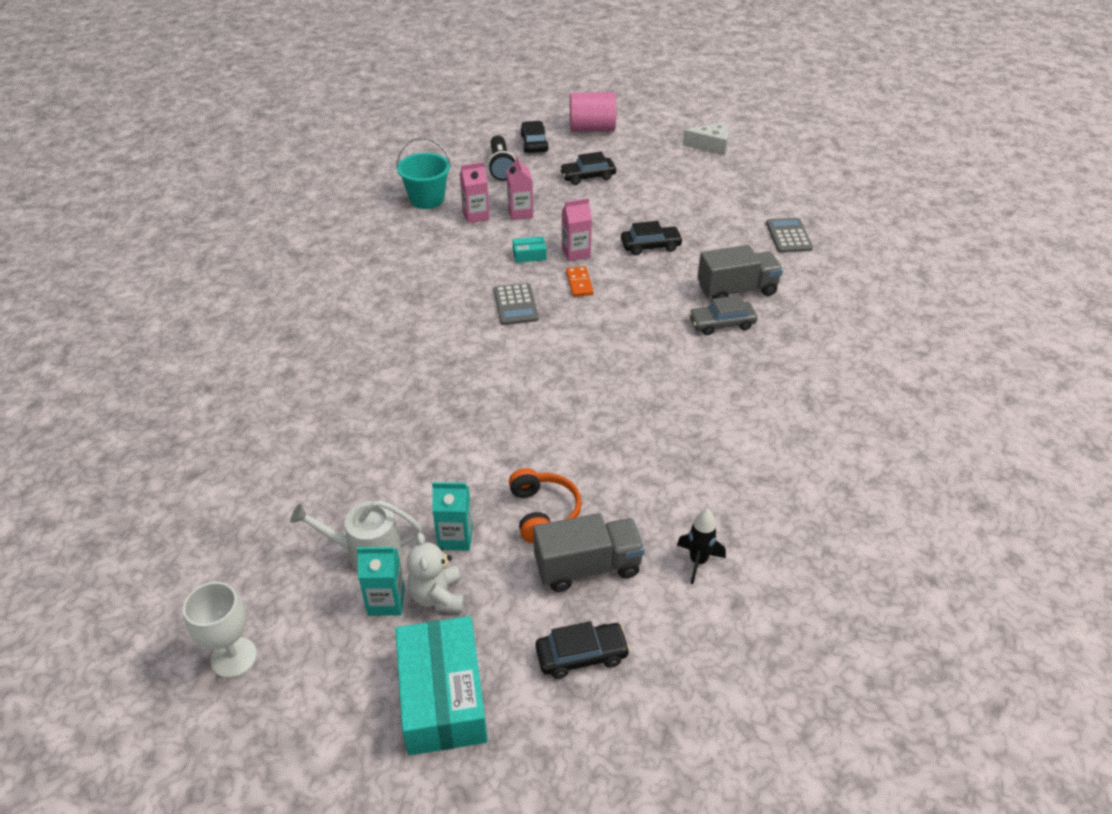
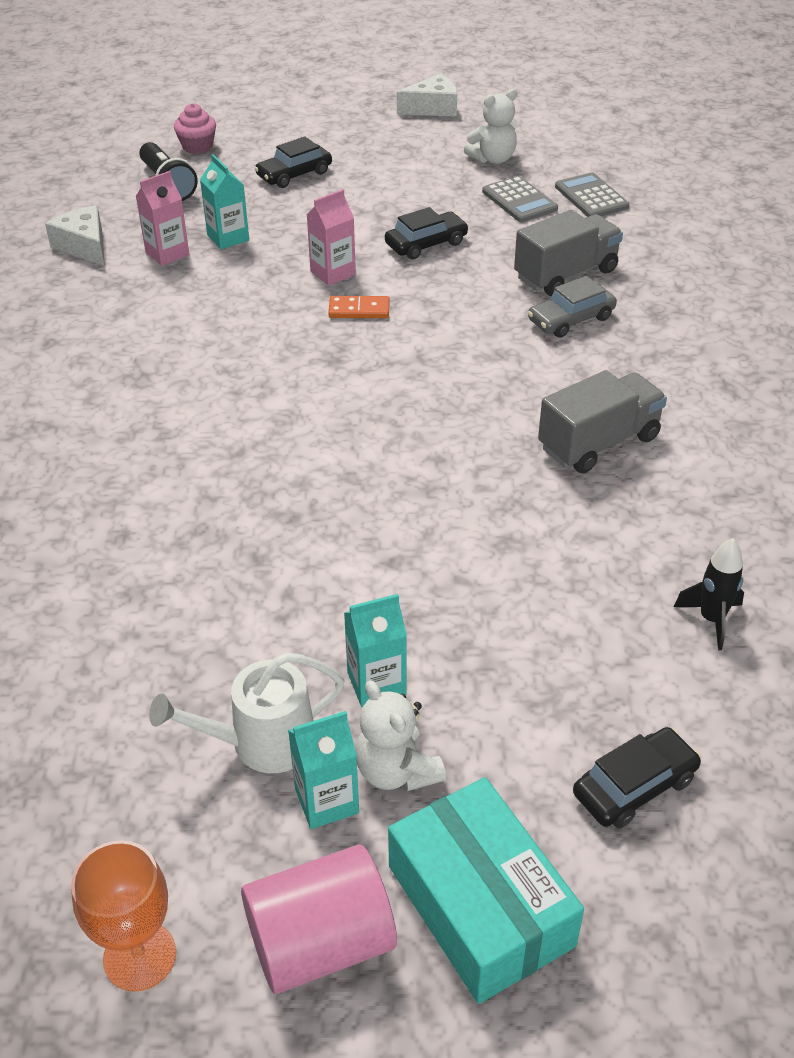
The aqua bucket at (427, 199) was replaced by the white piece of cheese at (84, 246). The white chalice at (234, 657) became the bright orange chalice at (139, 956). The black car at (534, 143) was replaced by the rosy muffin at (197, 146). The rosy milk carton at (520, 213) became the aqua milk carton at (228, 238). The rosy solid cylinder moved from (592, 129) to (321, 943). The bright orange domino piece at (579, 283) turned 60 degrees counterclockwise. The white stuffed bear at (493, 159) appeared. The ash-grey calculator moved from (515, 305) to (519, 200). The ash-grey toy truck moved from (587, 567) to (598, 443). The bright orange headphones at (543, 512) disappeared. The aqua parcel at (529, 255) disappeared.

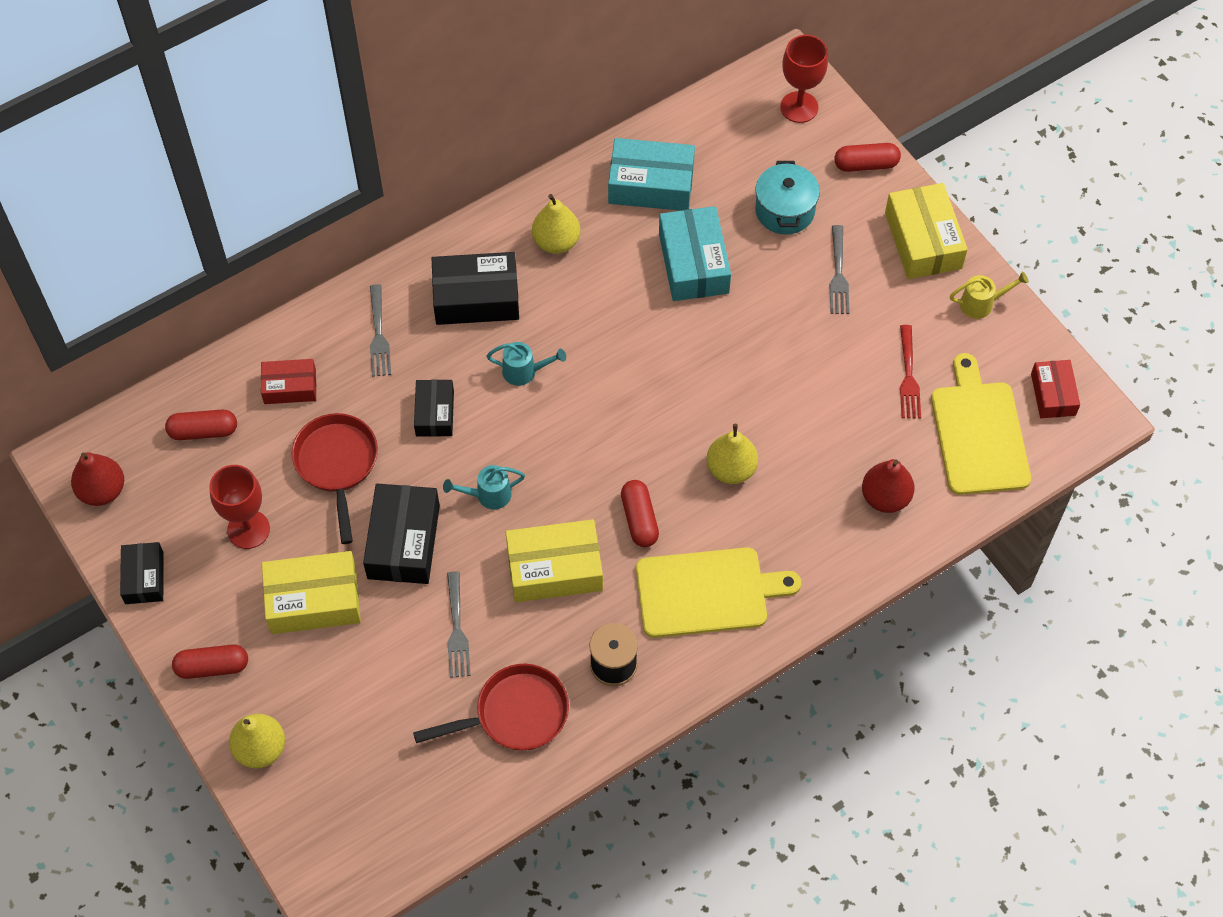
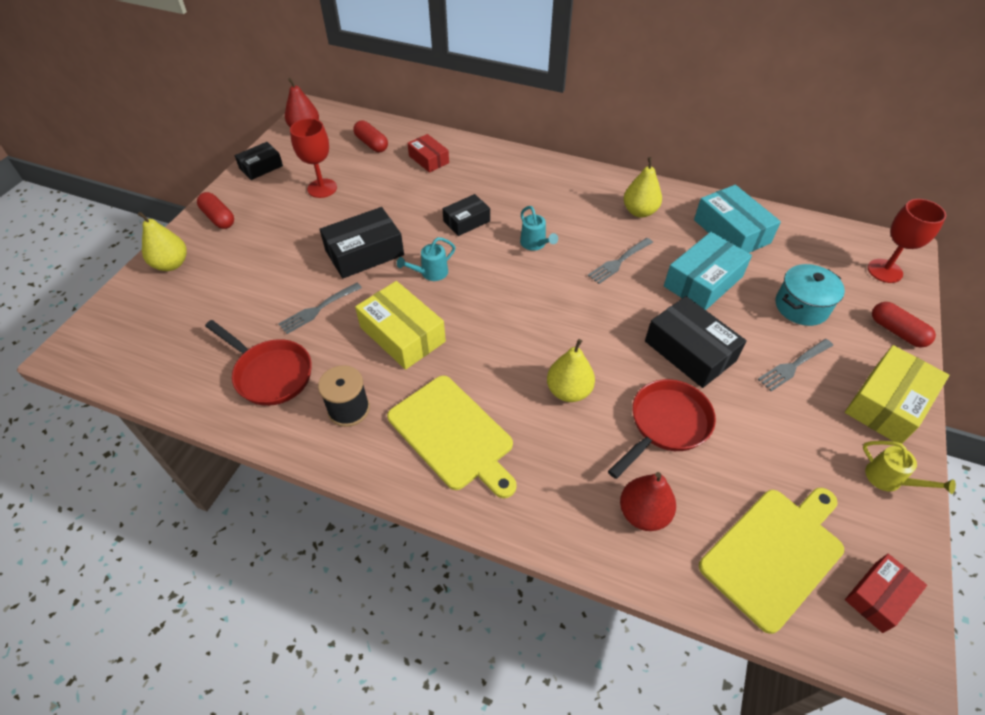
The aqua watering can at (488, 495) turned 75 degrees counterclockwise. The ash-grey fork moved from (378, 335) to (619, 262). The scarlet pan moved from (337, 465) to (666, 425). The black parcel moved from (476, 298) to (690, 351). The golden parcel at (313, 600) disappeared. The scarlet pill shape at (639, 519) disappeared. The scarlet fork at (908, 376) disappeared.

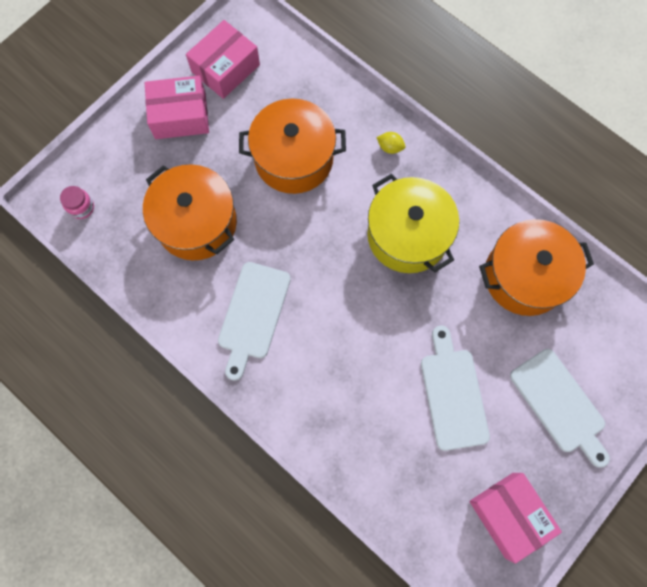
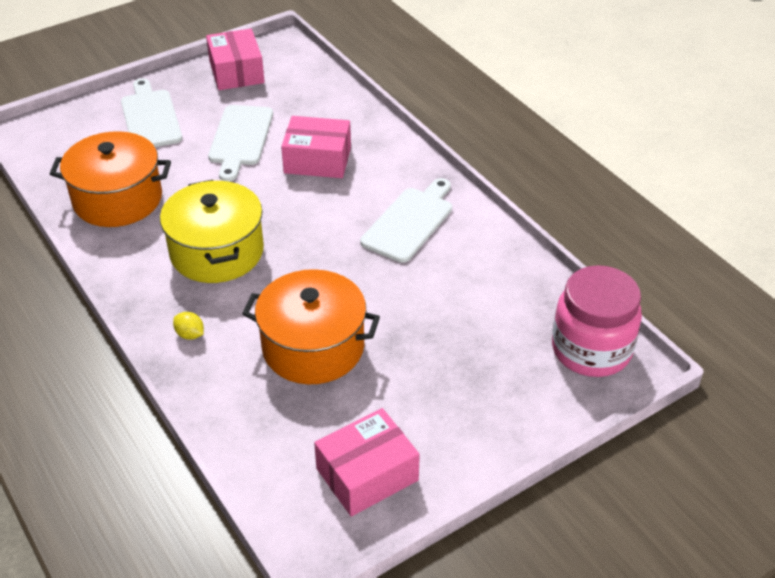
The rosy parcel moved from (180, 115) to (317, 160). The rosy jar at (82, 207) changed to 2.40 times the size. The bright orange cooking pot at (196, 223) disappeared.

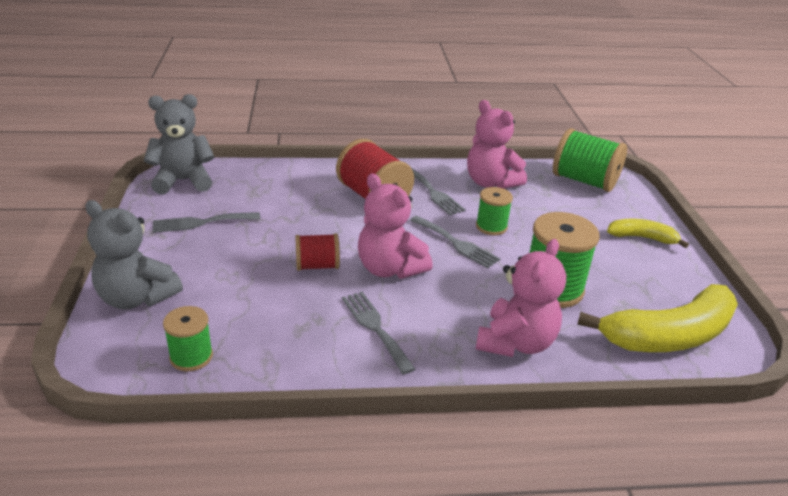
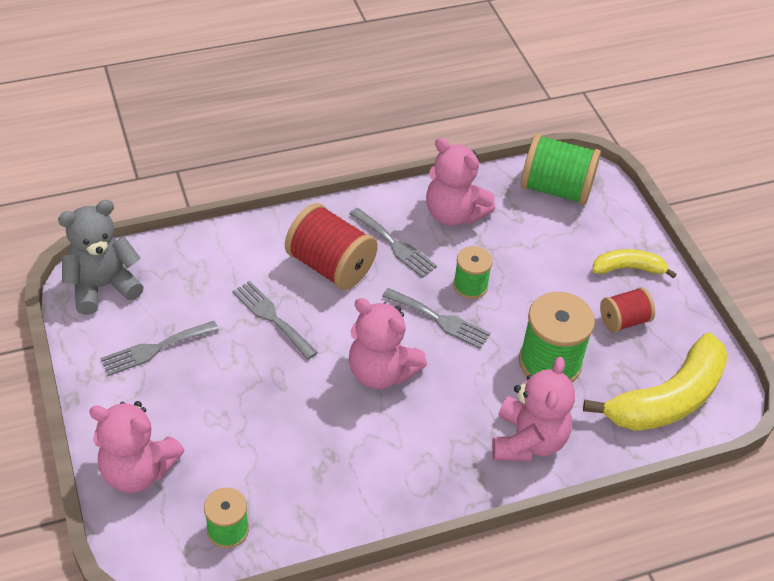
The ash-grey stuffed bear at (136, 298) became the rosy stuffed bear at (138, 471). The ash-grey fork moved from (375, 328) to (272, 317). The scarlet bobbin moved from (317, 266) to (624, 320).

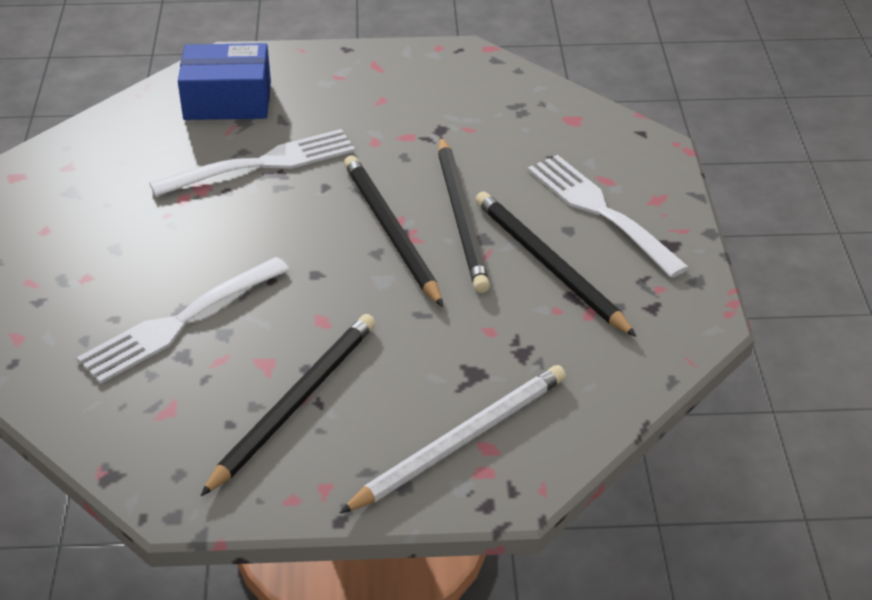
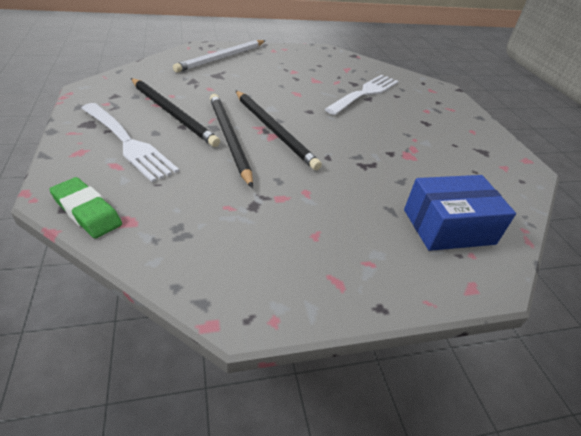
The green eraser at (87, 211) appeared. The white fork at (262, 164) disappeared. The black pencil at (295, 403) disappeared.

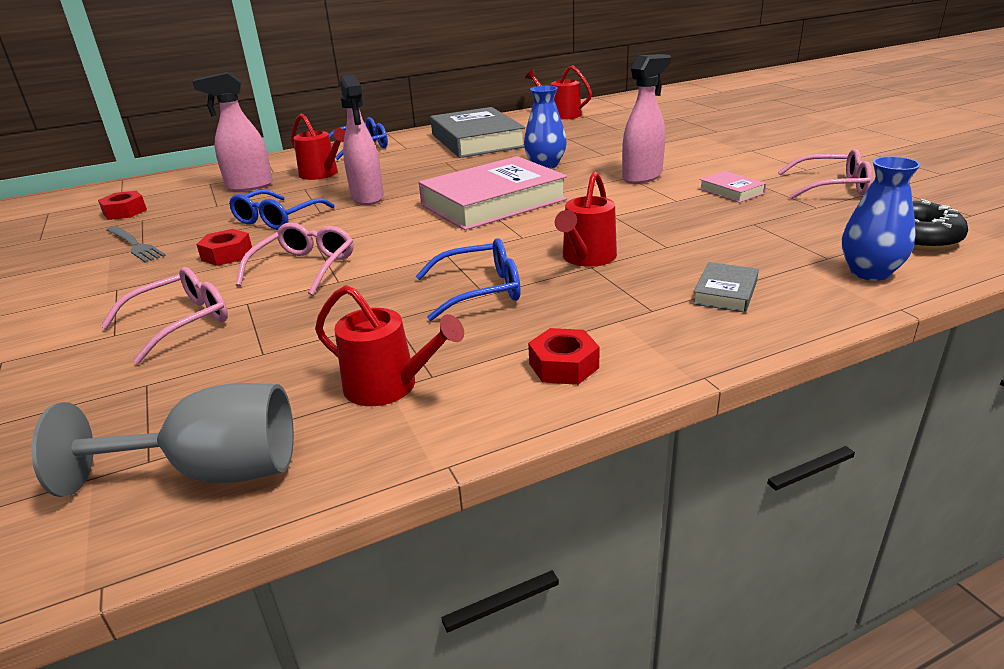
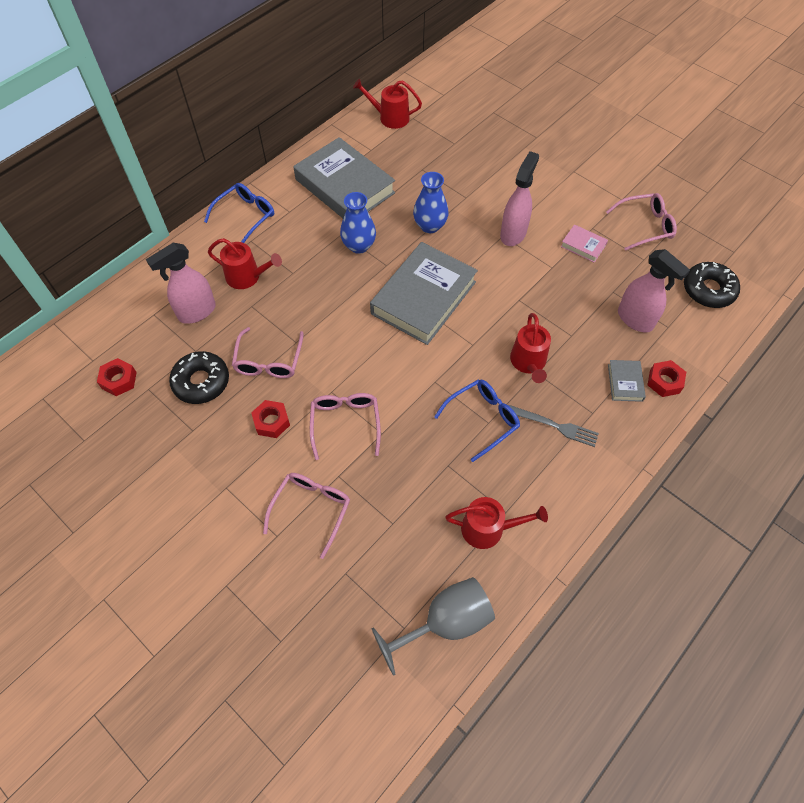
The black donut at (201, 382) appeared. The blue spectacles at (277, 219) became the rosy spectacles at (268, 362). The blue tall vase moved from (869, 272) to (359, 246). The rosy hardback at (493, 202) became the ash-grey hardback at (423, 297). The ash-grey fork moved from (134, 245) to (554, 426). The rosy spray bottle moved from (367, 198) to (635, 319). The scarlet hexagon nut moved from (563, 366) to (664, 381).

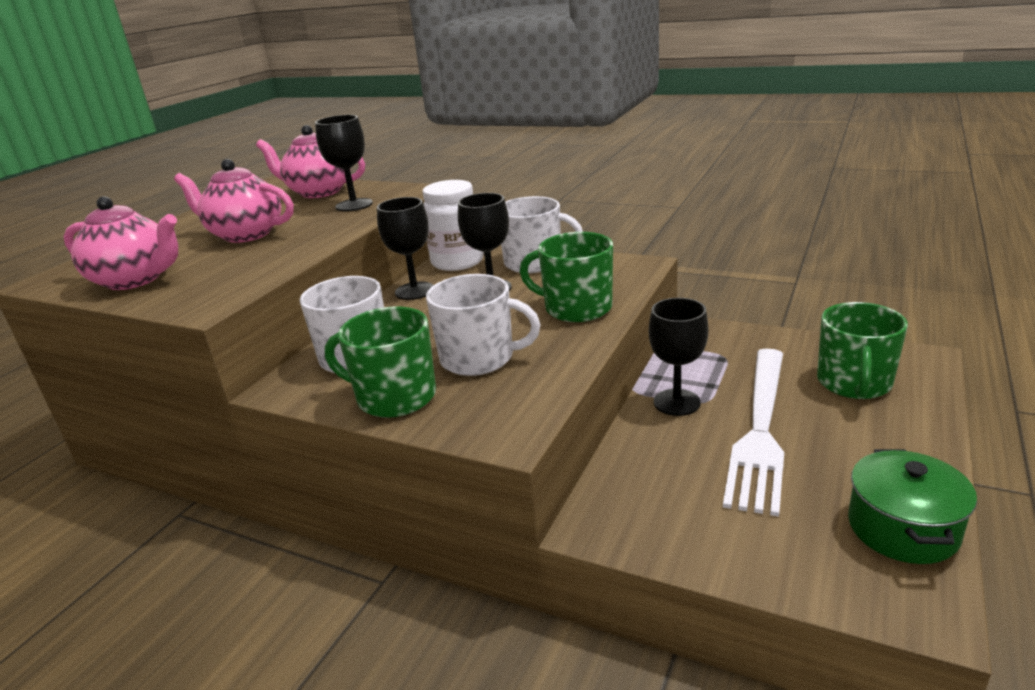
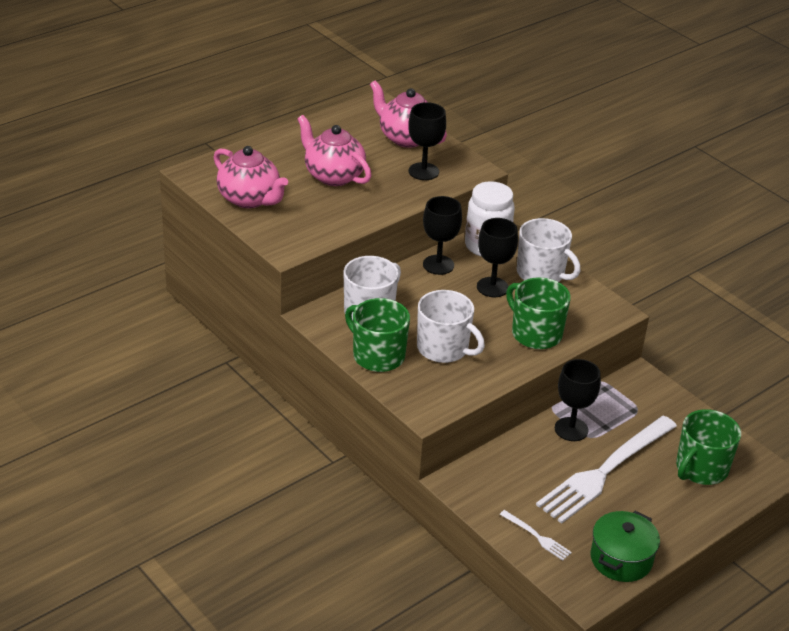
The white fork at (537, 536) appeared.

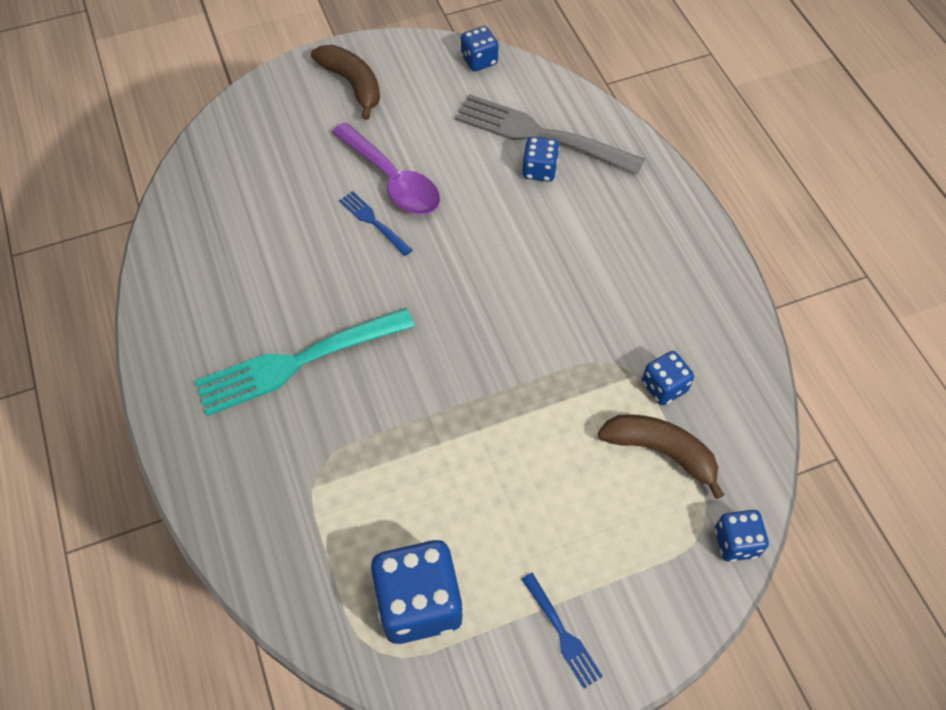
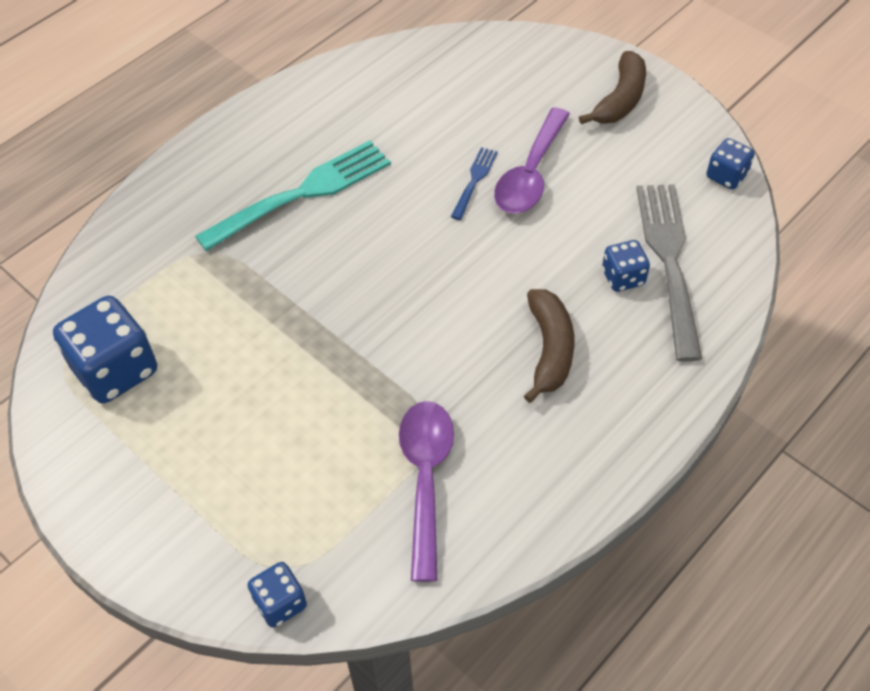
The aqua fork at (299, 361) turned 105 degrees clockwise. The blue game die at (664, 387) was replaced by the purple teaspoon at (425, 478). The russet toy banana moved from (660, 452) to (549, 349). The blue fork at (561, 632) disappeared.

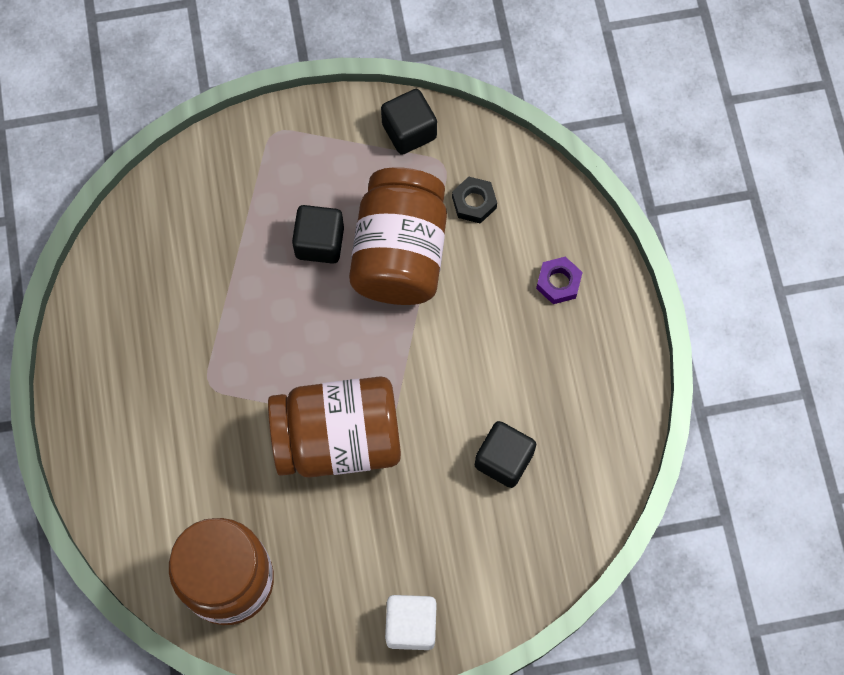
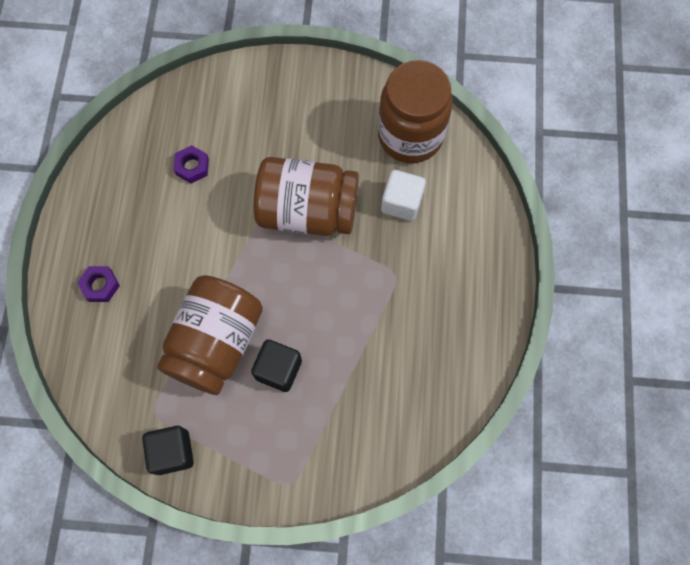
The black solid cube at (503, 459) was replaced by the purple hexagon nut at (192, 167). The white solid cube moved from (411, 625) to (401, 202). The black hexagon nut at (474, 202) disappeared.

